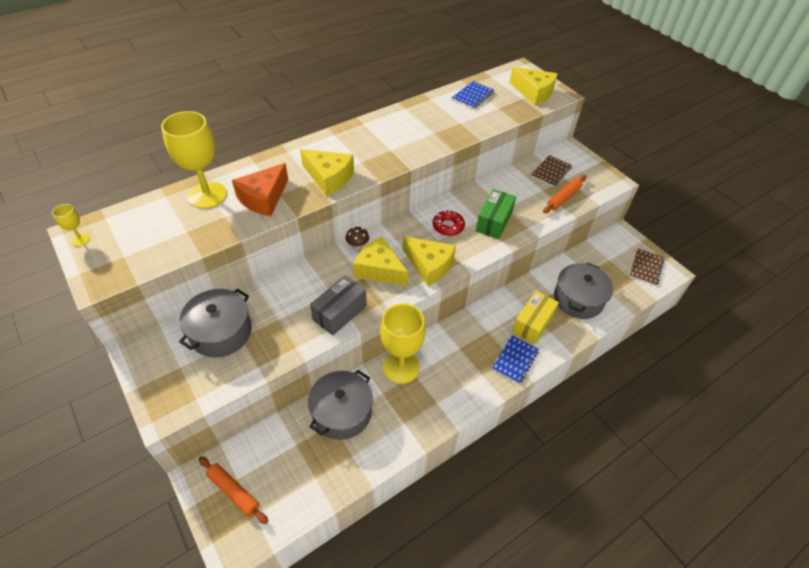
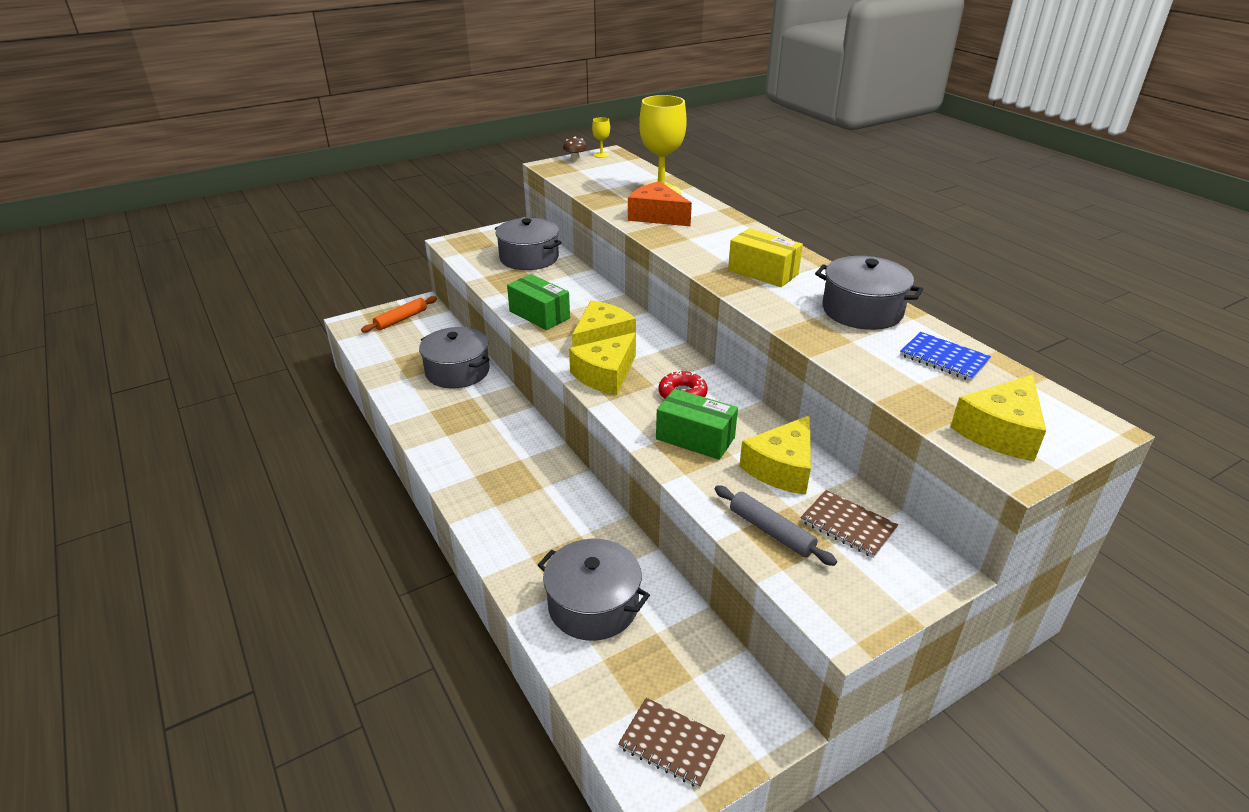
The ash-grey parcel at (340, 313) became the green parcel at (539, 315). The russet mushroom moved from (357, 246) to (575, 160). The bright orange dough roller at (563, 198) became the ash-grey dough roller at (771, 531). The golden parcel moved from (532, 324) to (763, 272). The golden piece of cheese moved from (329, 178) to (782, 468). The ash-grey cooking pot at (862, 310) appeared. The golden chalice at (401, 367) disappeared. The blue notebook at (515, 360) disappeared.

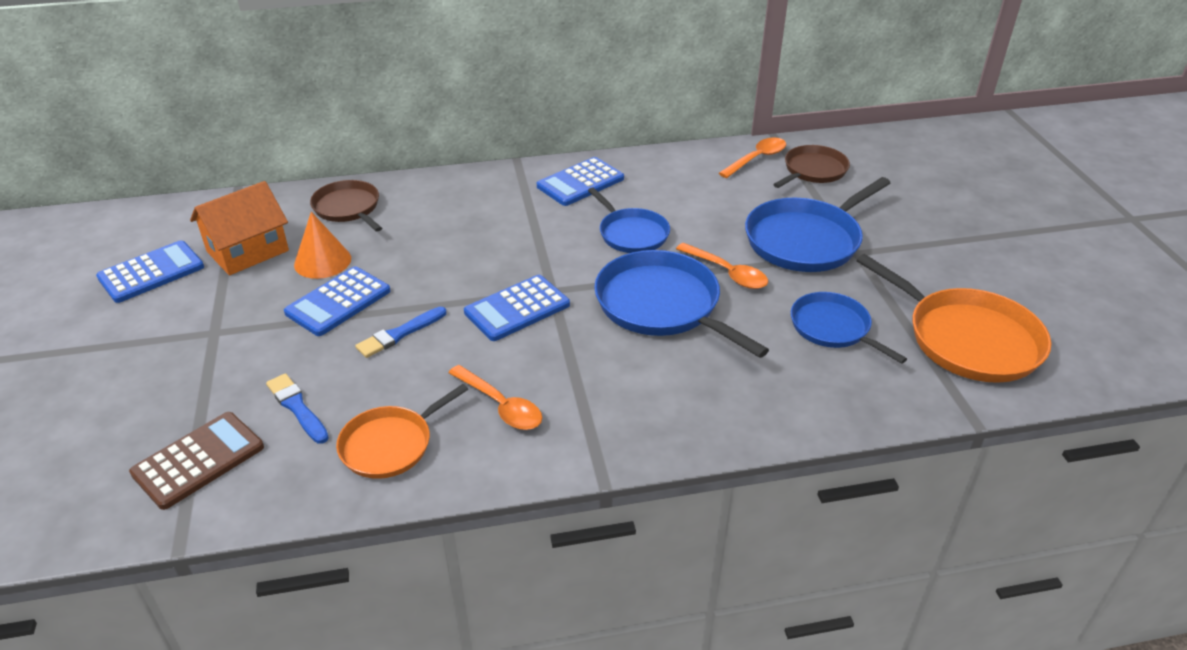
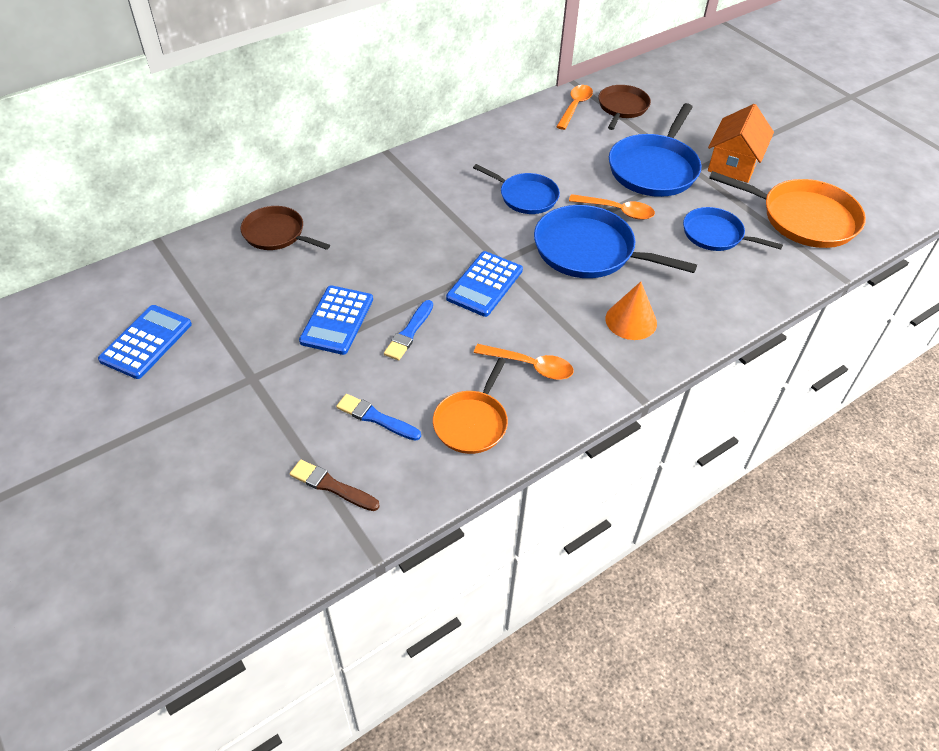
The russet calculator at (198, 460) was replaced by the russet paintbrush at (332, 486). The bright orange solid cone moved from (322, 261) to (631, 320). The bright orange toy house moved from (247, 251) to (733, 163). The blue calculator at (580, 182) disappeared.

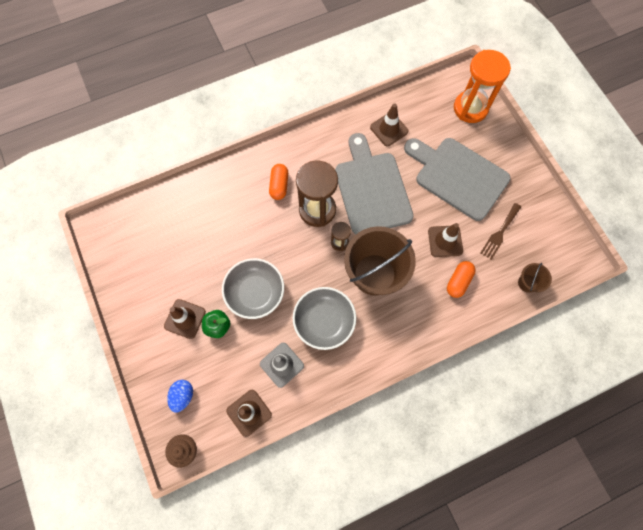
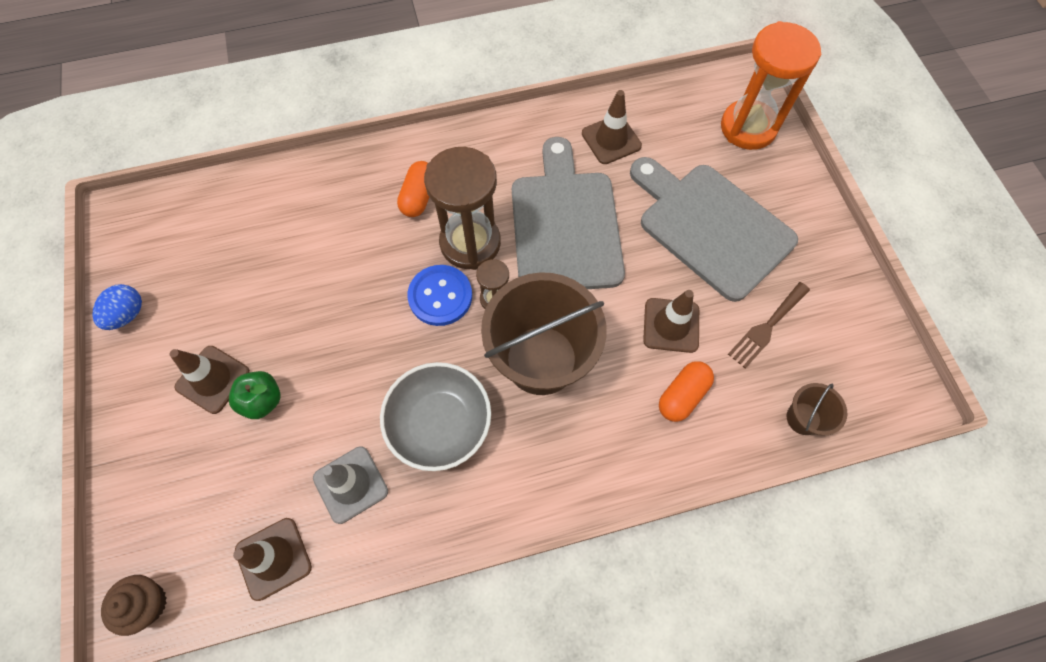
The blue toy egg moved from (183, 396) to (128, 314). The blue sewing button at (440, 296) appeared. The ash-grey serving bowl at (255, 293) disappeared.

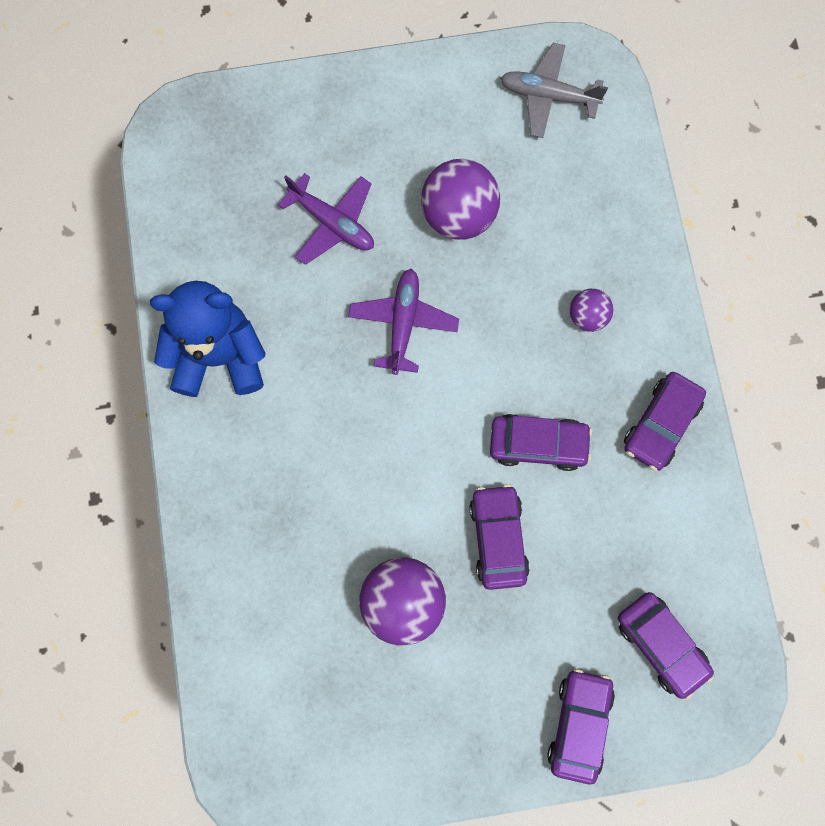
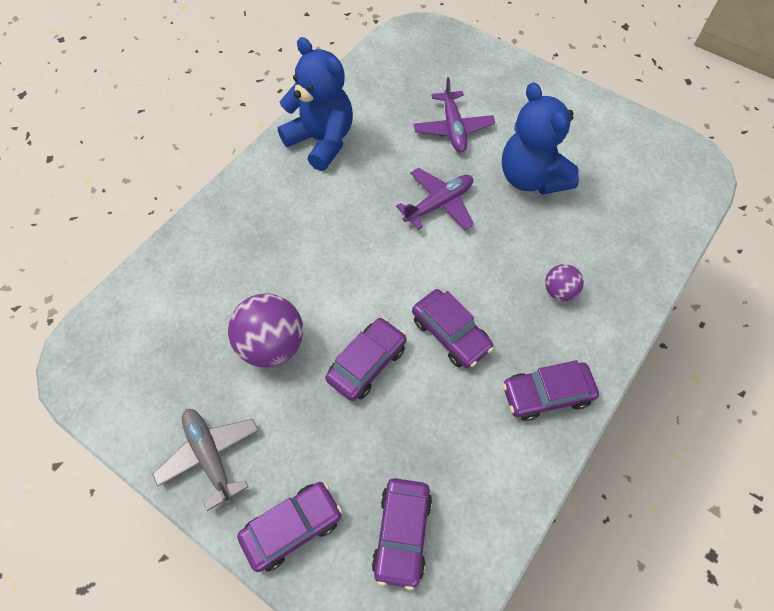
The ash-grey toy plane moved from (548, 96) to (210, 456). The purple play ball at (458, 215) was replaced by the blue stuffed bear at (531, 178).

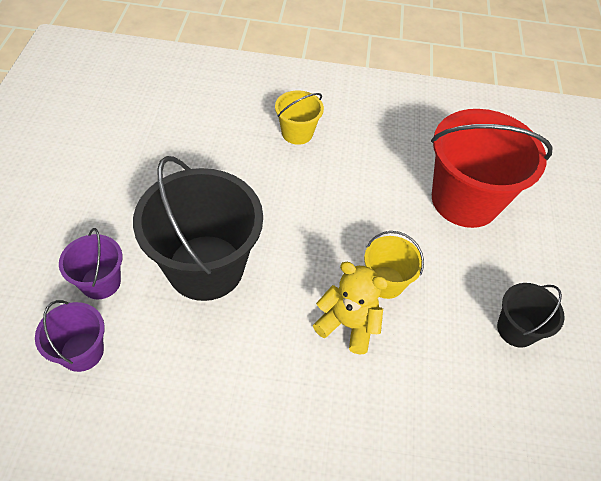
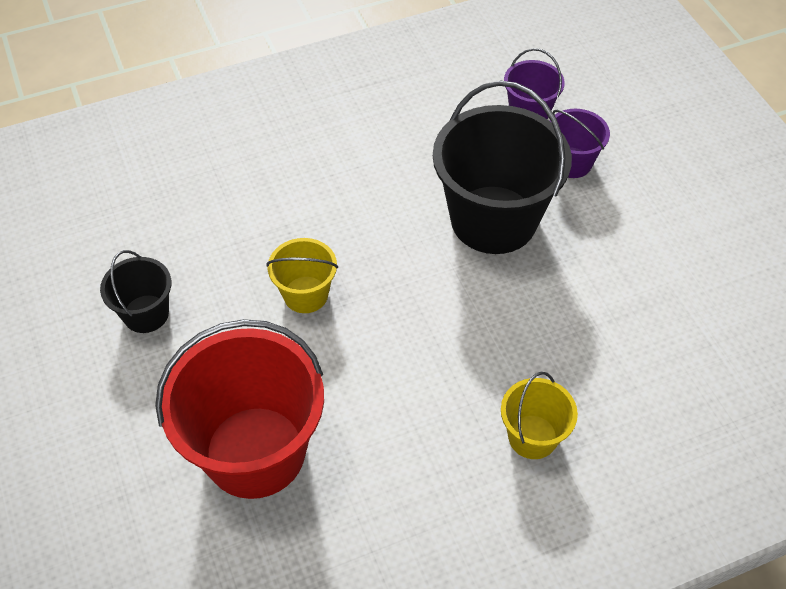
The golden stuffed bear at (348, 324) disappeared.

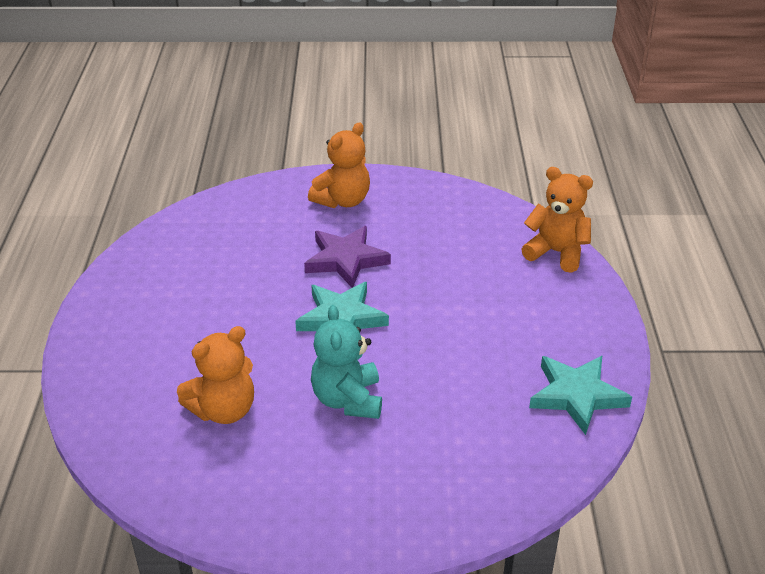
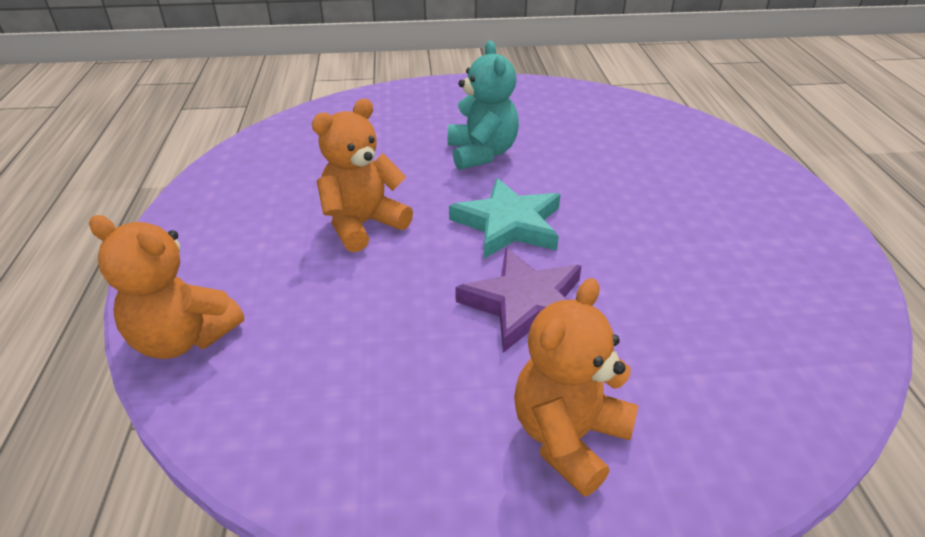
The bright orange stuffed bear moved from (224, 410) to (363, 225). The aqua star shape at (577, 395) disappeared.

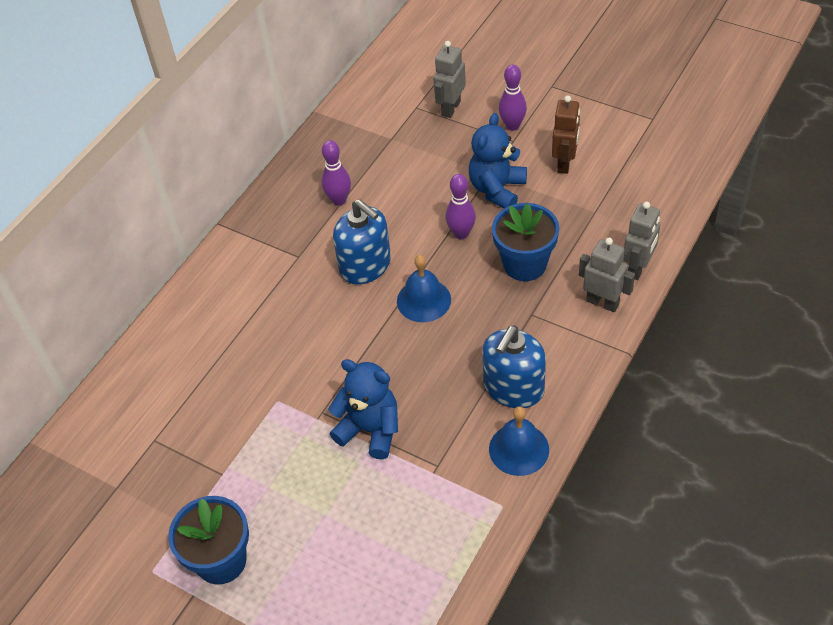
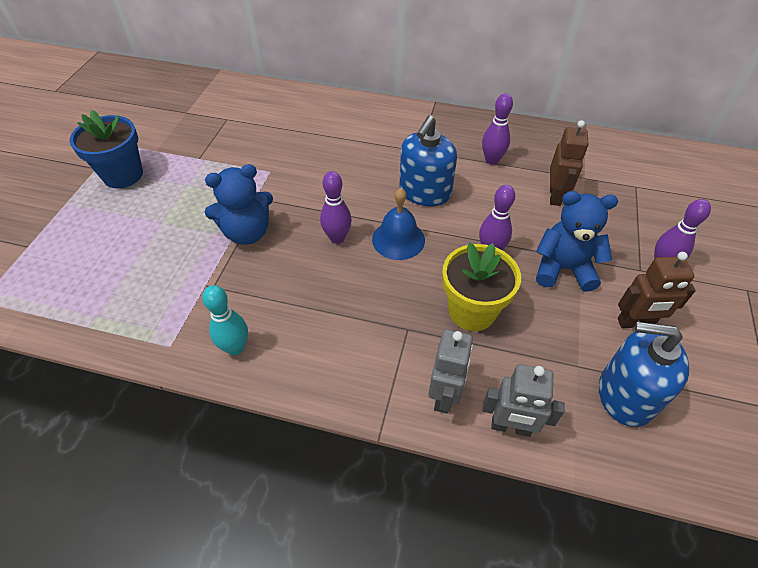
The blue bell at (519, 449) was replaced by the aqua skittle at (235, 348). The blue stuffed bear at (370, 430) turned 60 degrees clockwise. The purple skittle at (337, 238) appeared. The blue flower pot at (524, 264) became the golden flower pot at (472, 311). The russet robot at (555, 196) appeared. The blue soap dispenser moved from (513, 388) to (625, 395). The ash-grey robot at (450, 108) disappeared.

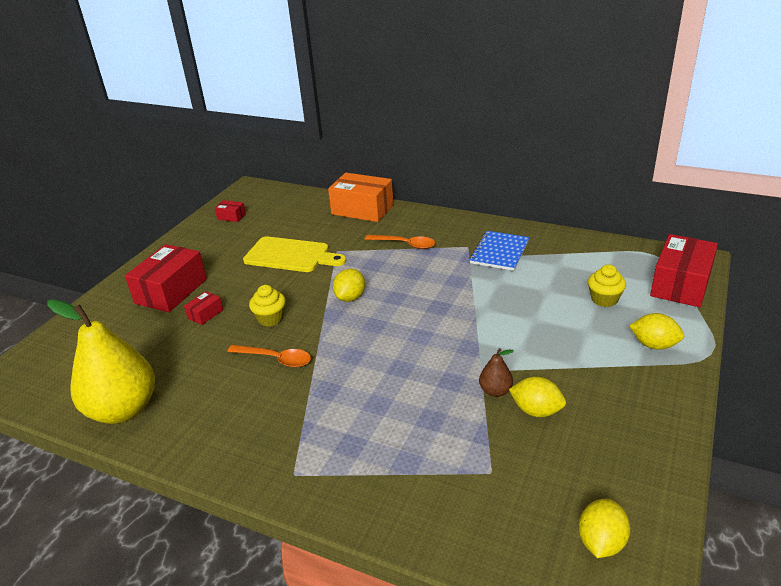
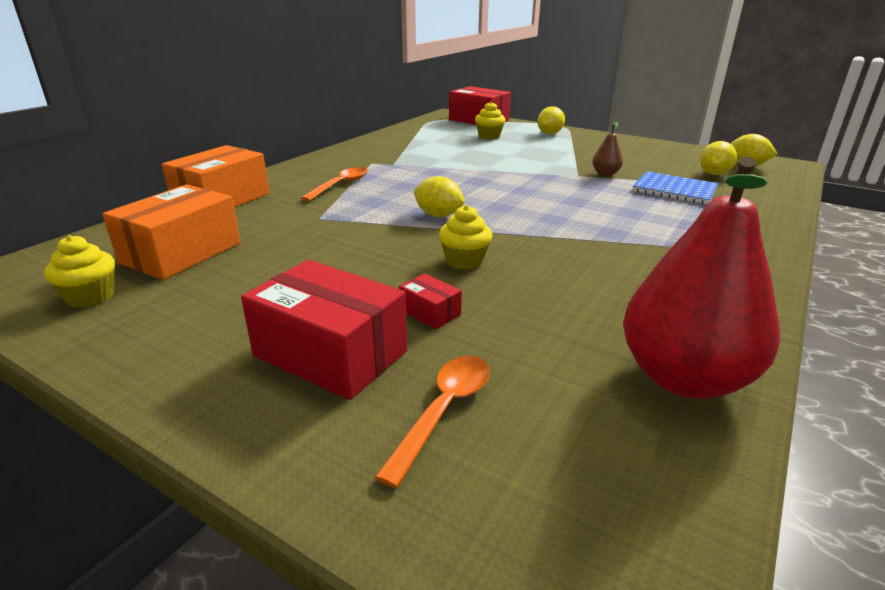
The scarlet parcel at (231, 216) was replaced by the golden muffin at (91, 297). The bright orange parcel at (181, 253) appeared. The bright orange teaspoon moved from (276, 359) to (443, 411). The golden pear fruit at (123, 409) became the scarlet pear fruit at (683, 378). The blue notebook moved from (499, 252) to (674, 190). The golden toy lemon moved from (536, 411) to (714, 174). The golden chopping board at (290, 255) disappeared.

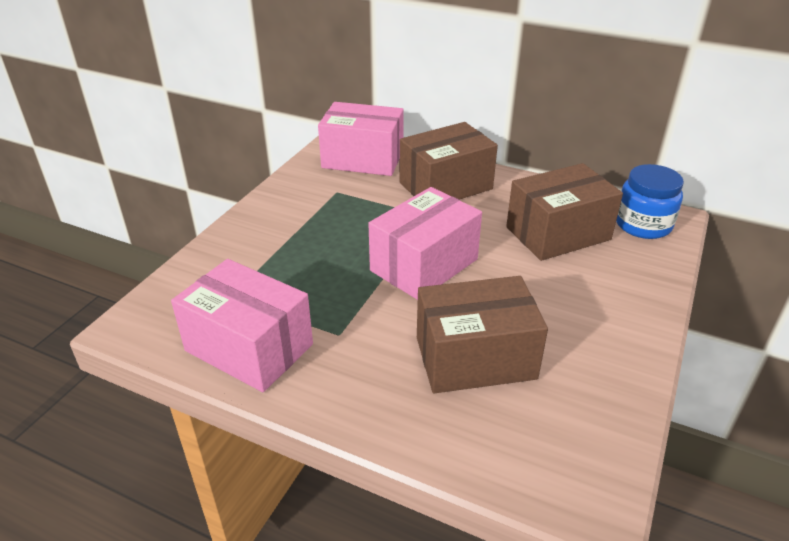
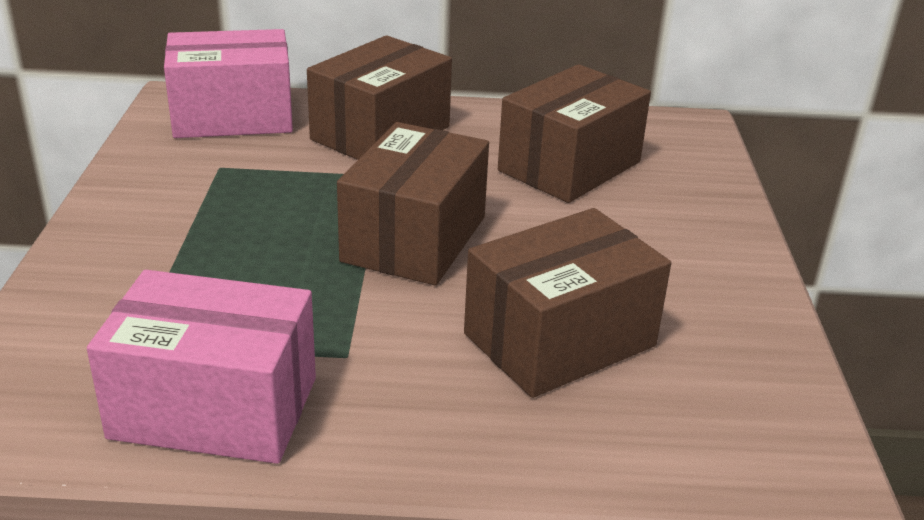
The rosy parcel at (424, 265) became the russet parcel at (414, 239). The blue jar at (643, 225) disappeared.

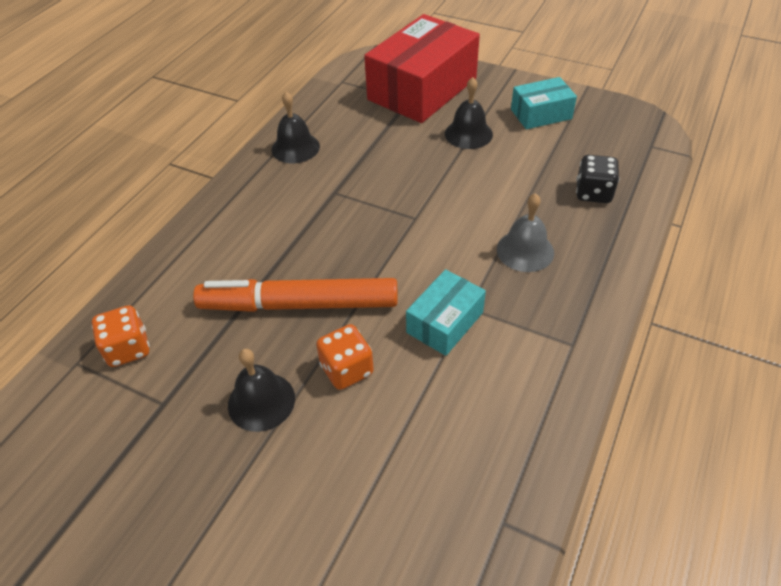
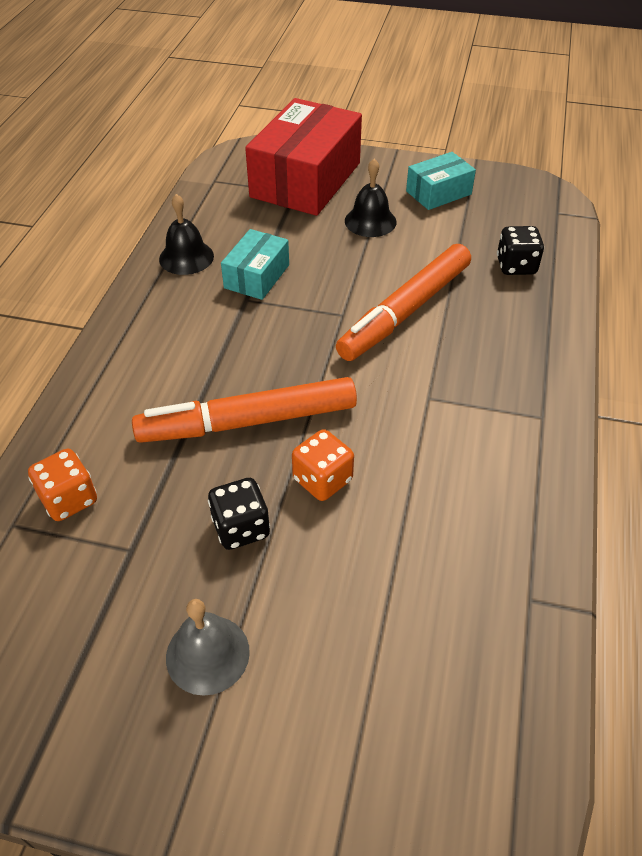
The ash-grey bell moved from (525, 250) to (207, 654). The black bell at (261, 401) was replaced by the black game die at (241, 528). The aqua parcel moved from (445, 322) to (257, 276). The bright orange marker at (406, 311) appeared.

